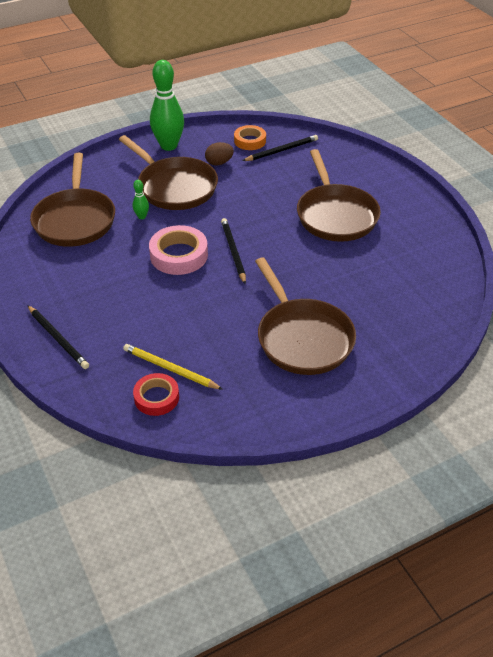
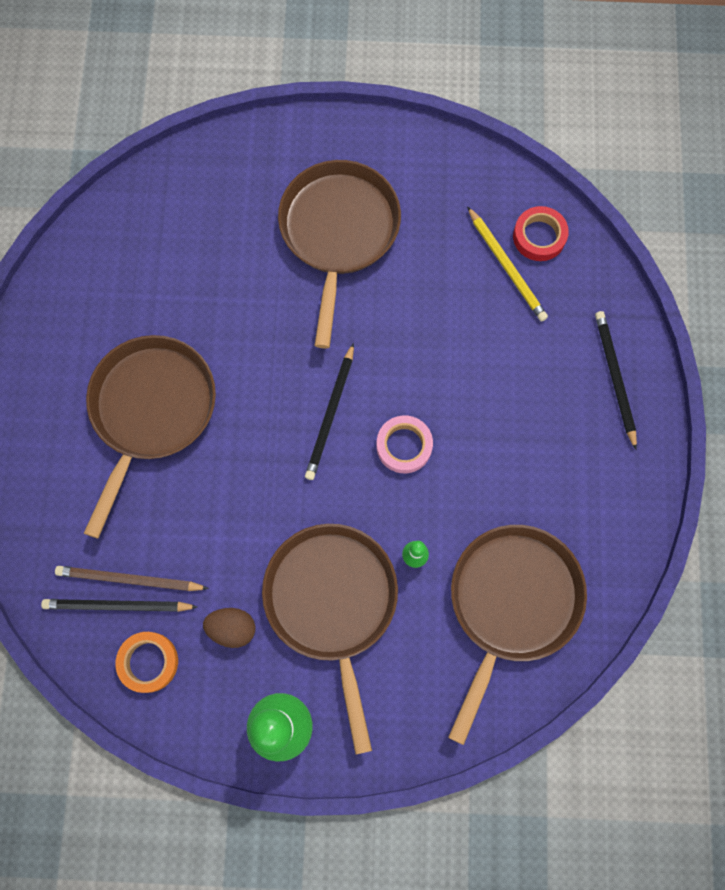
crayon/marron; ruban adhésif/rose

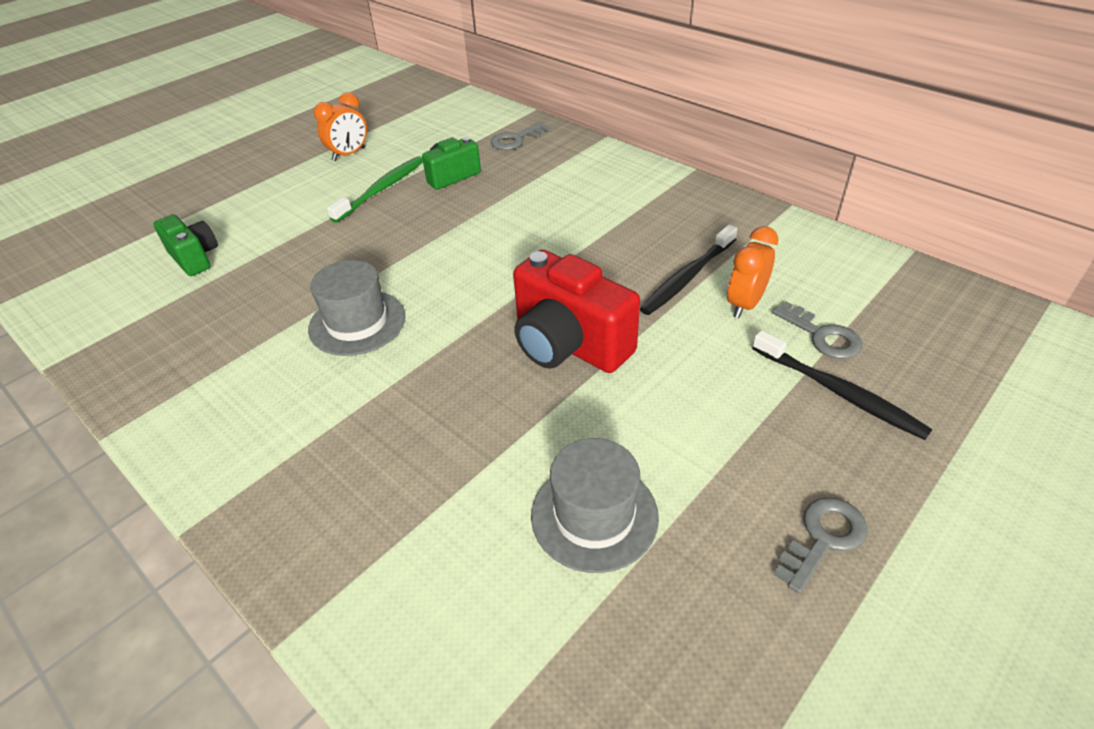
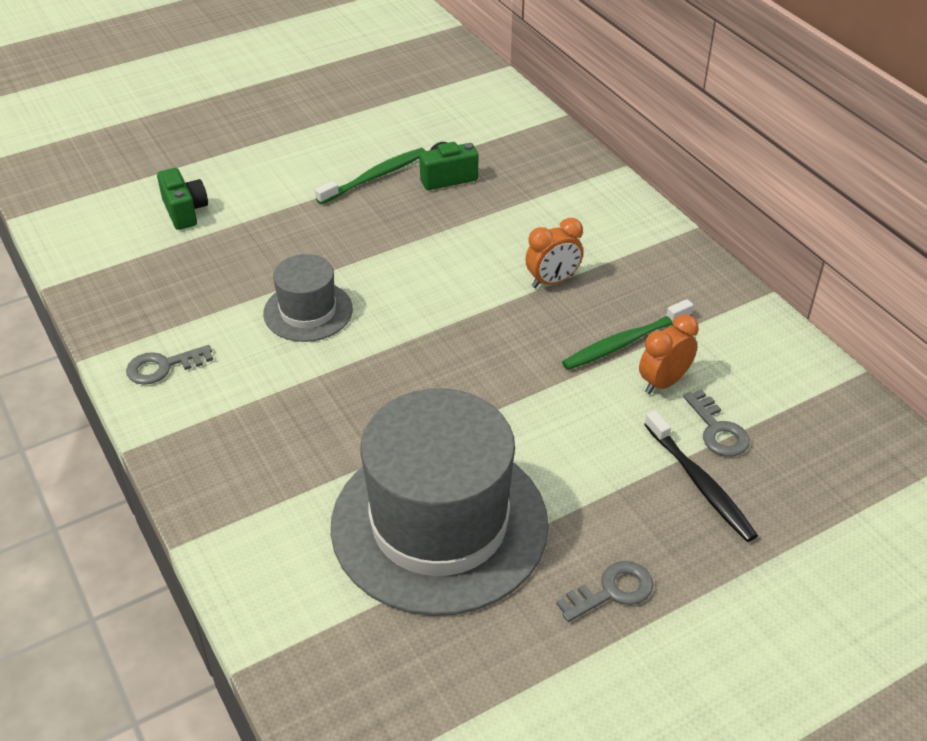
clé/gris (no. 1 from left); chapeau/gris (no. 2 from left); réveil/orange (no. 1 from left); brosse à dents/vert (no. 2 from left); appareil photo/rouge

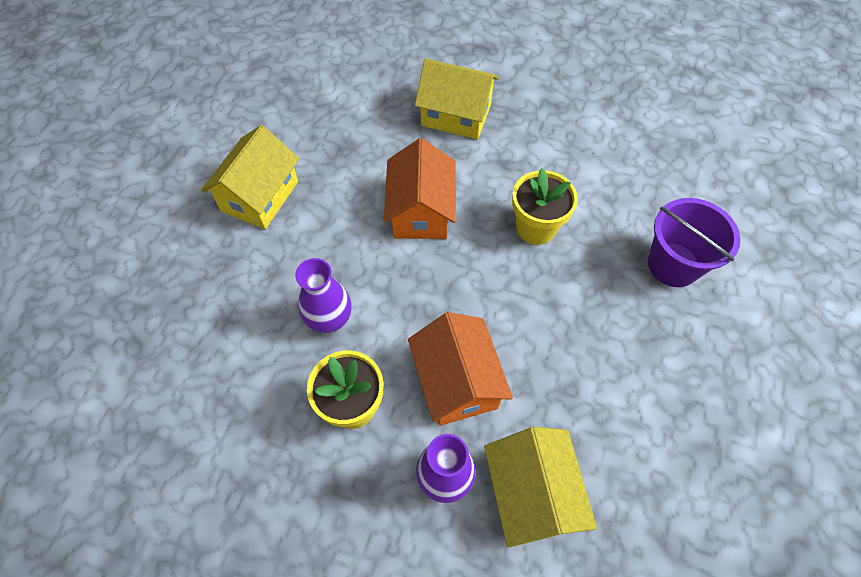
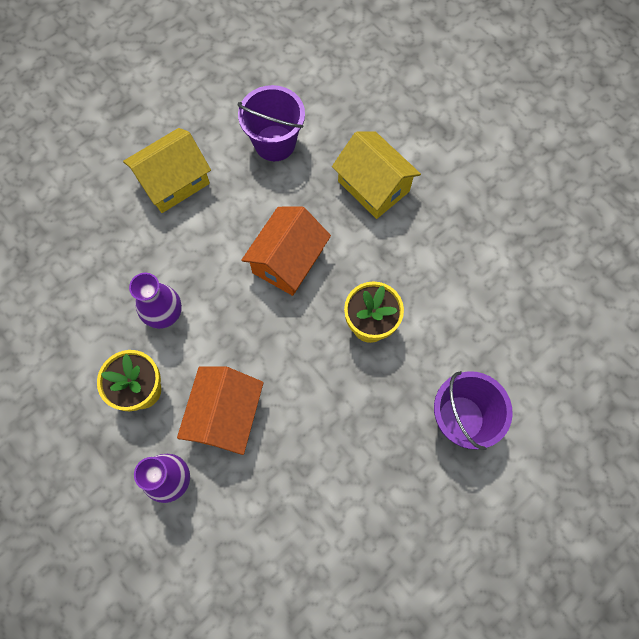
seau/violet (no. 1 from left); maison/jaune (no. 3 from left in the first image)

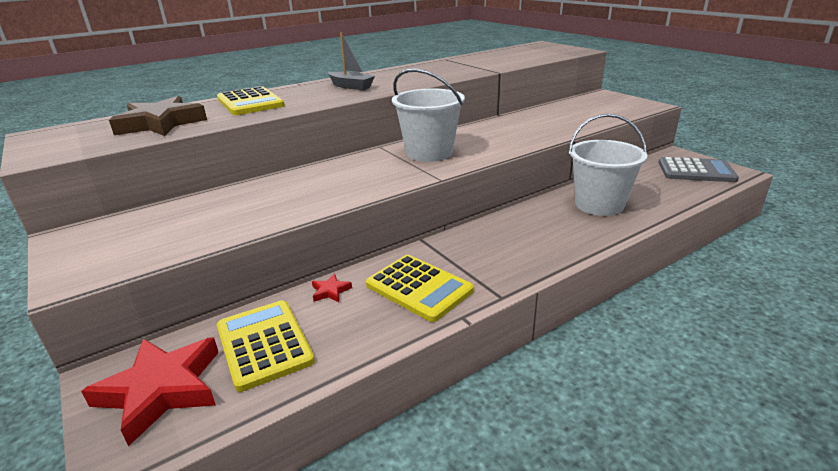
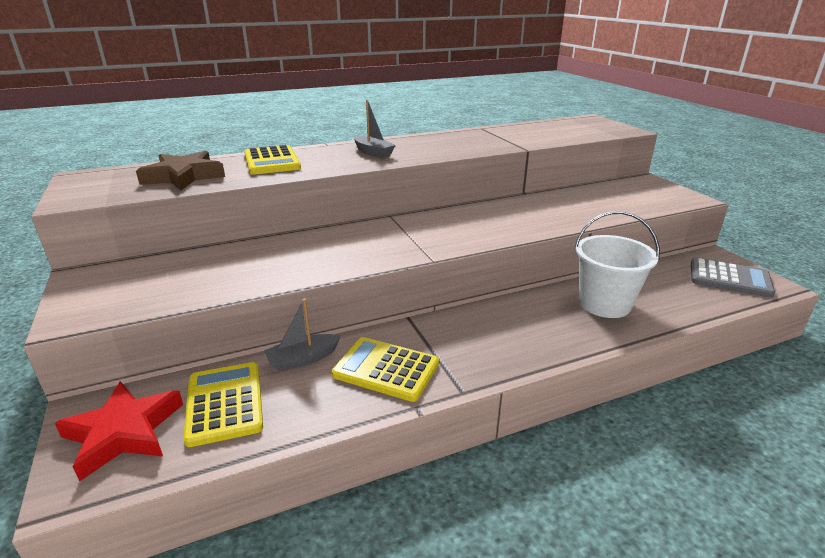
bateau/gris (no. 1 from left); calculatrice/jaune (no. 3 from left); seau/blanc (no. 1 from left in the first image)

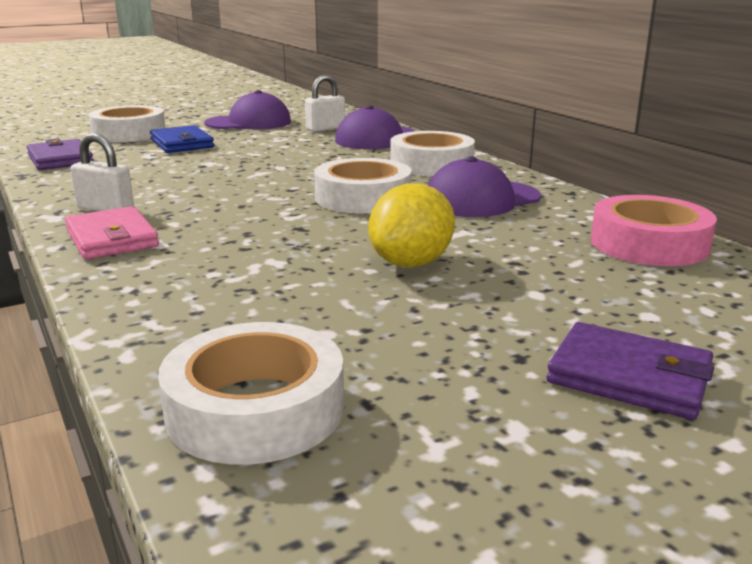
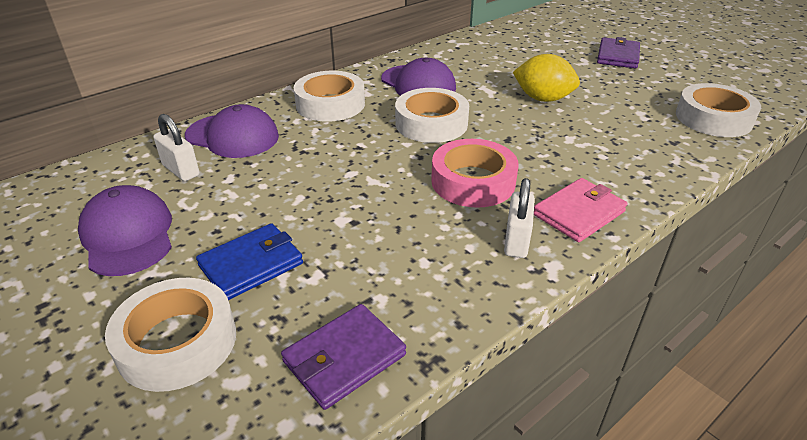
ruban adhésif/rose

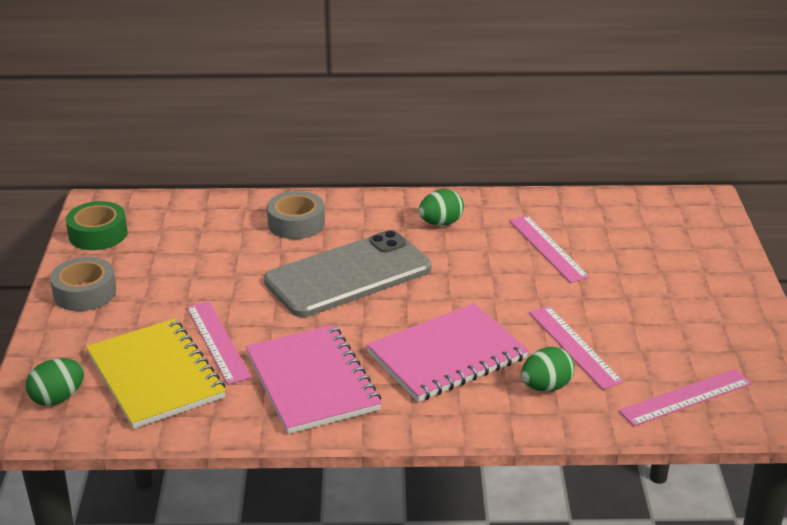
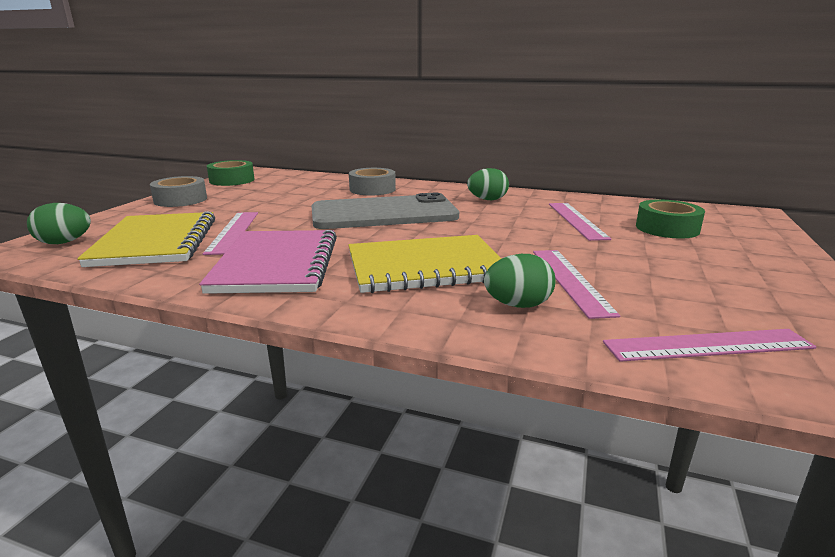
carnet/jaune (no. 2 from left); ruban adhésif/vert (no. 2 from left)

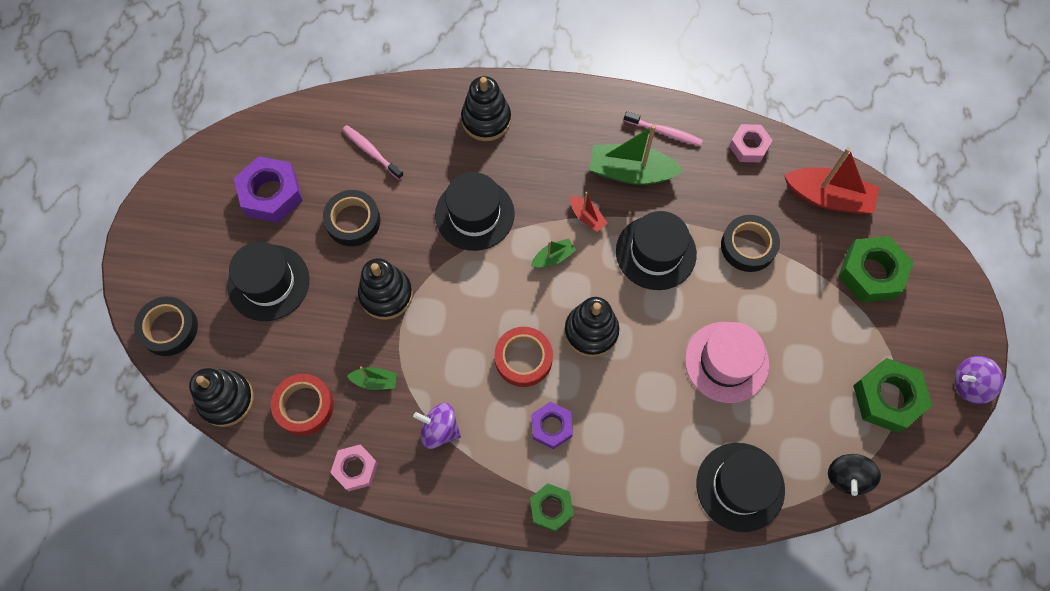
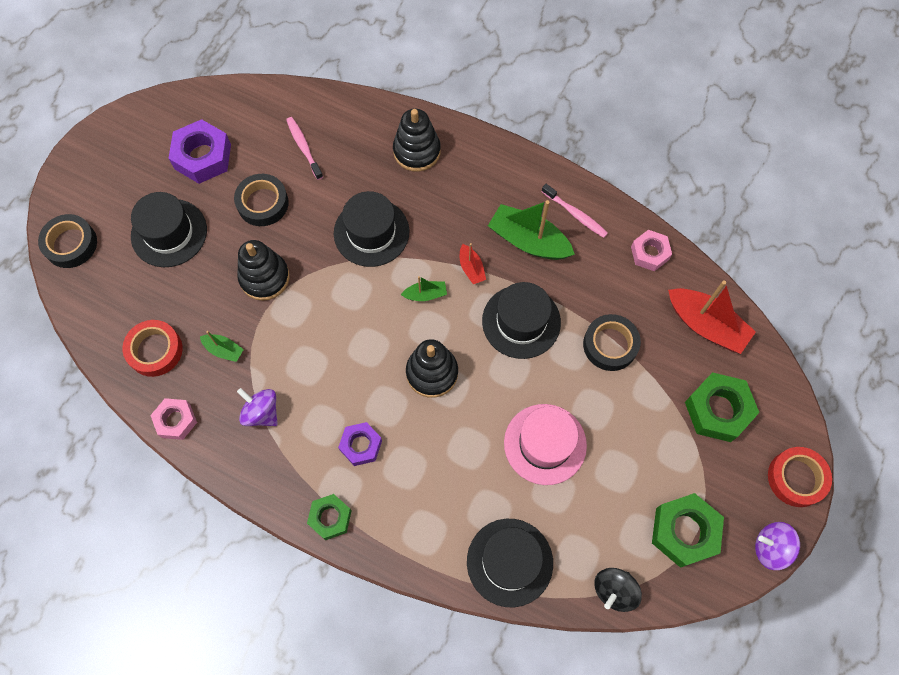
ruban adhésif/rouge (no. 2 from left); jouet à empiler/noir (no. 1 from left in the first image)

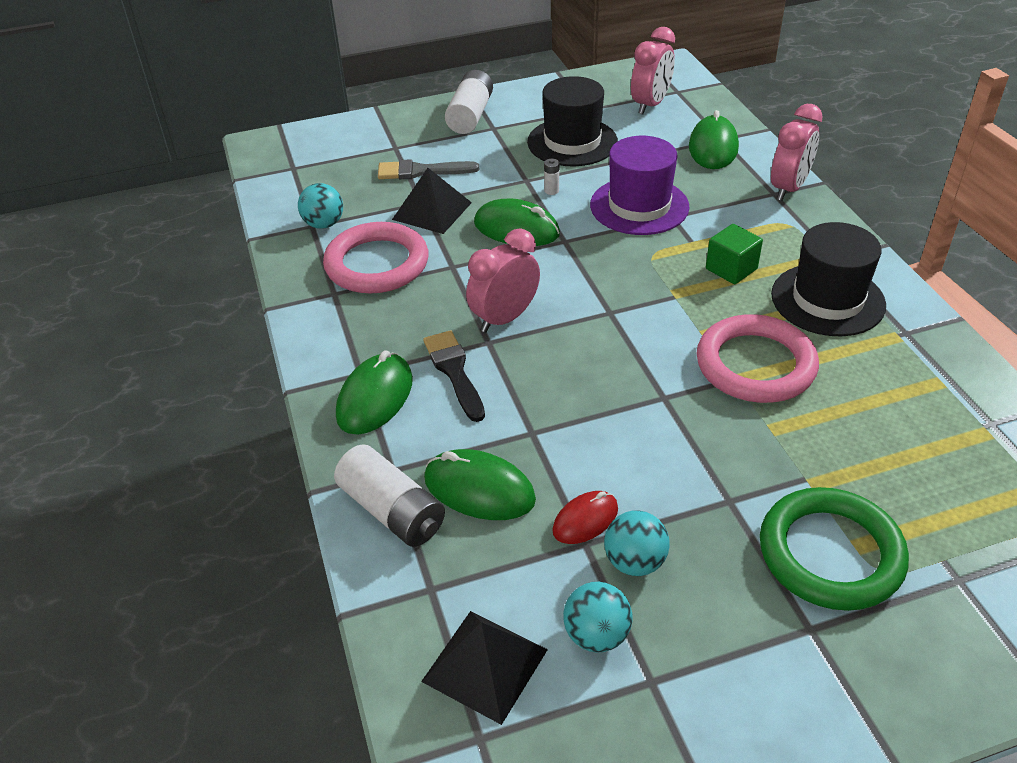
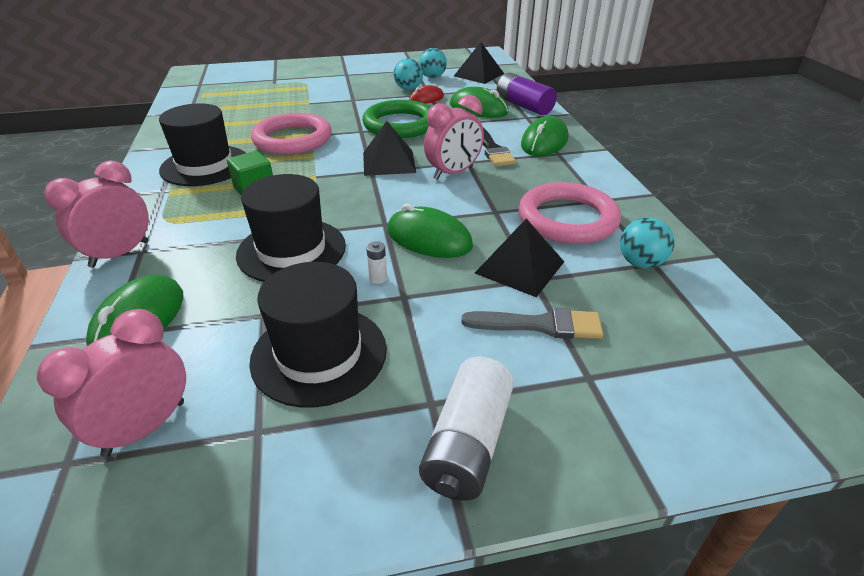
chapeau/noir (no. 2 from left); anneau/vert; pyramide/noir (no. 1 from left); pile/violet

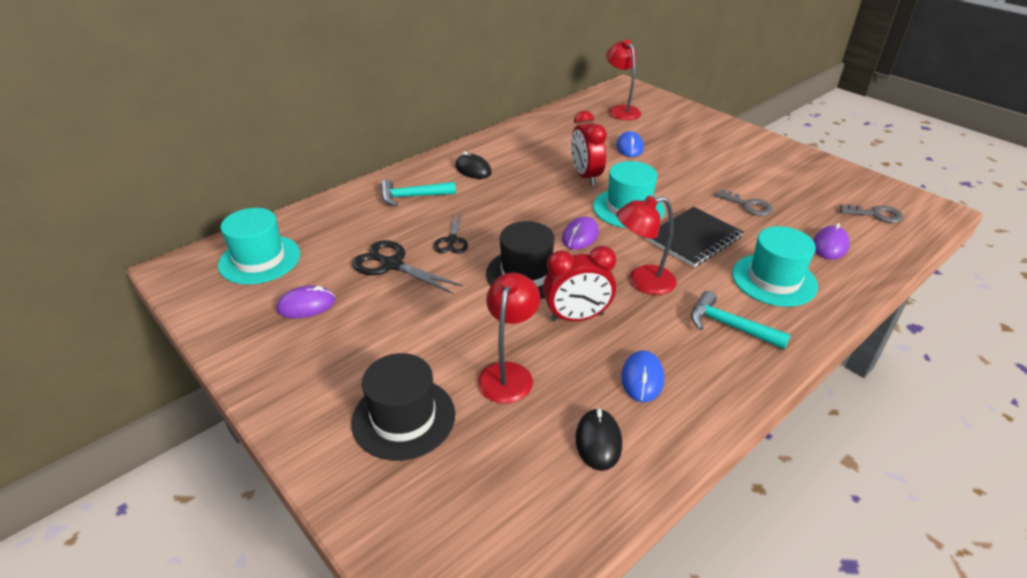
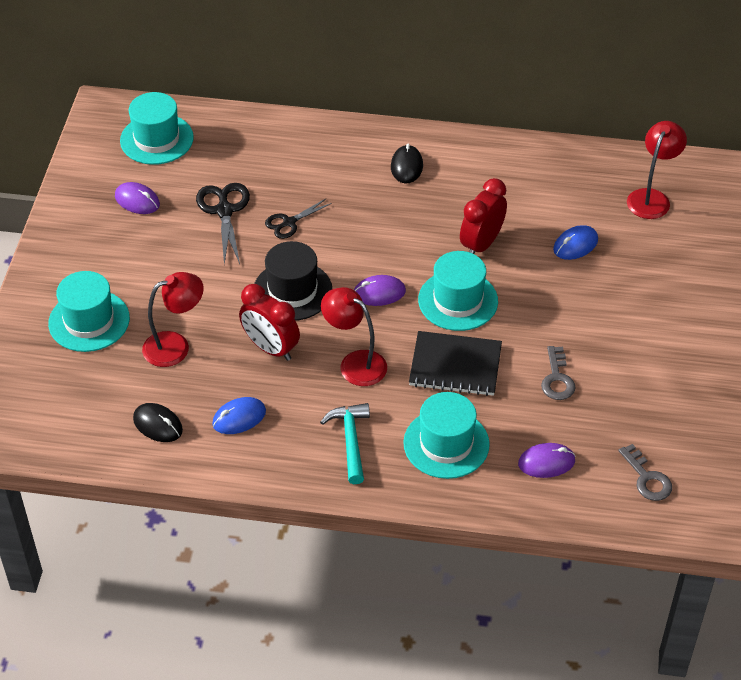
chapeau/turquoise (no. 1 from left); souris/noir (no. 1 from left); marteau/turquoise (no. 1 from left in the first image)

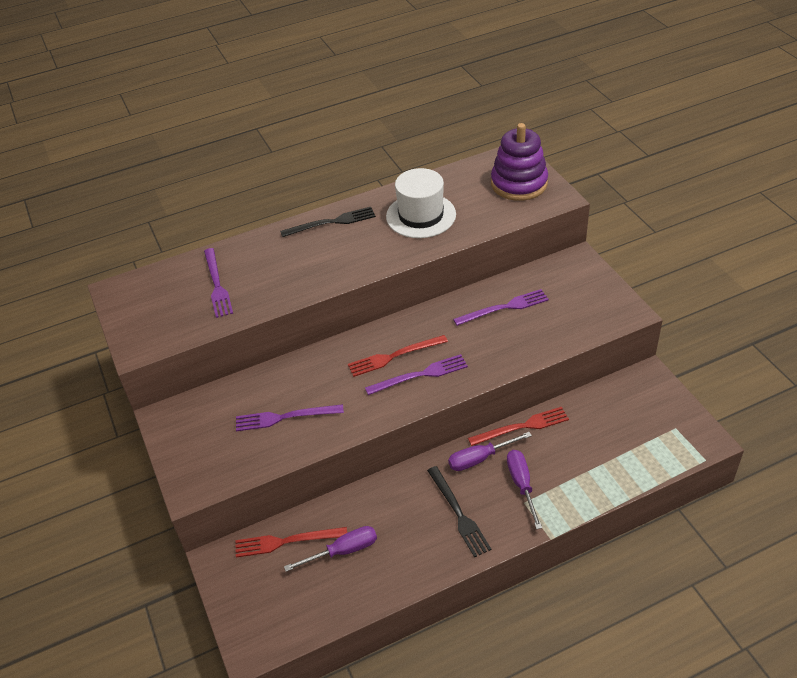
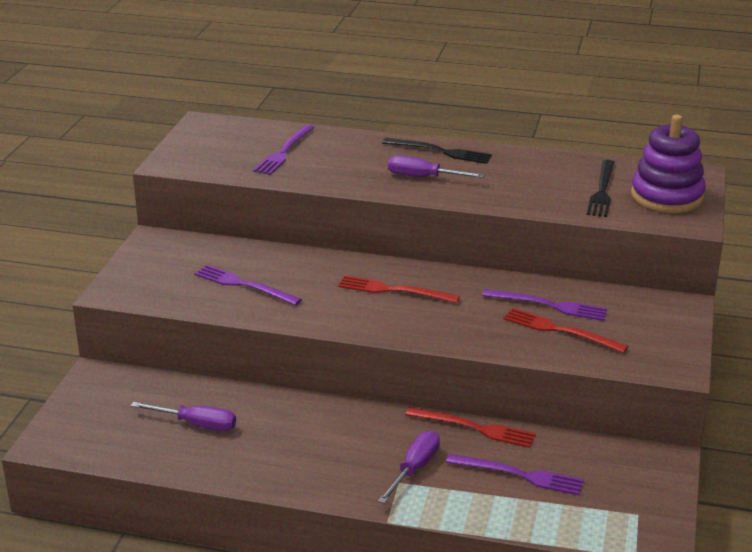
tournevis/violet (no. 3 from left); fourchette/violet (no. 3 from left); fourchette/rouge (no. 3 from left); fourchette/noir (no. 2 from left); chapeau/blanc

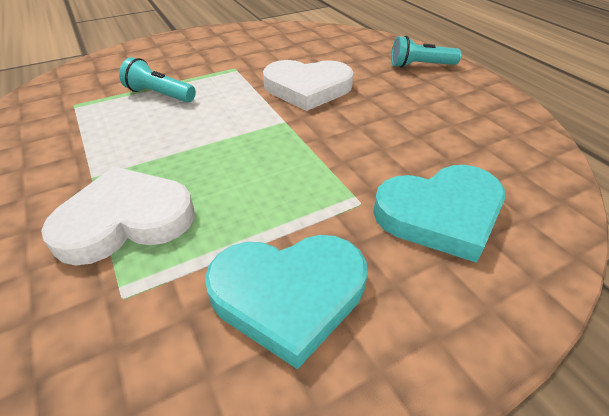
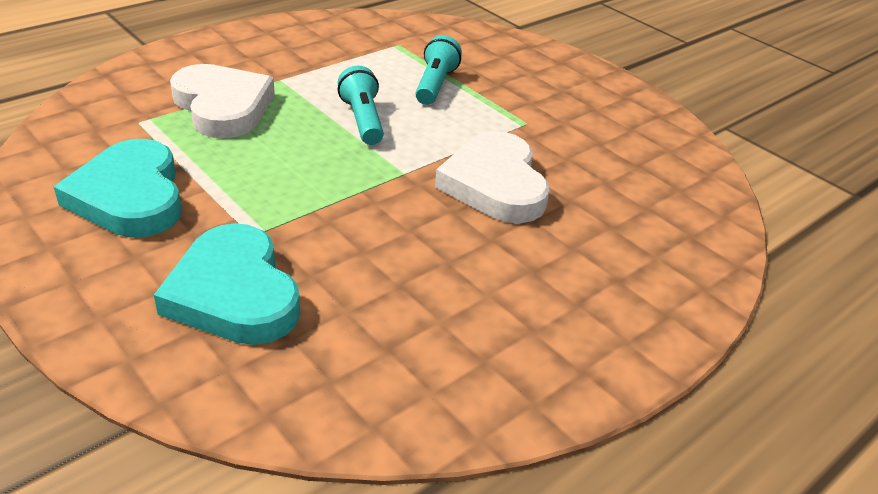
lampe de poche/turquoise (no. 1 from left)

